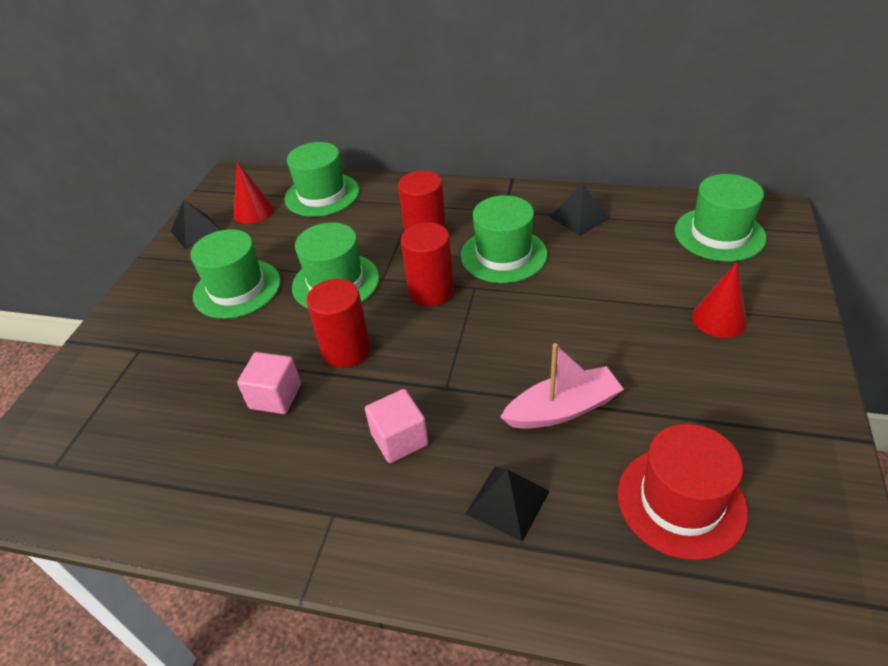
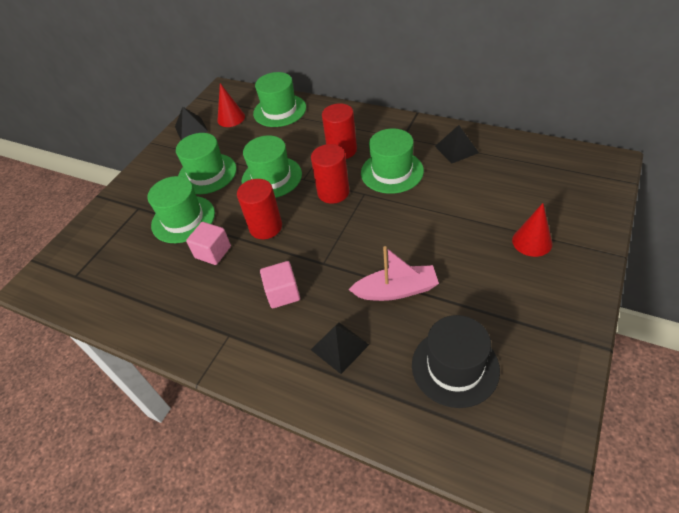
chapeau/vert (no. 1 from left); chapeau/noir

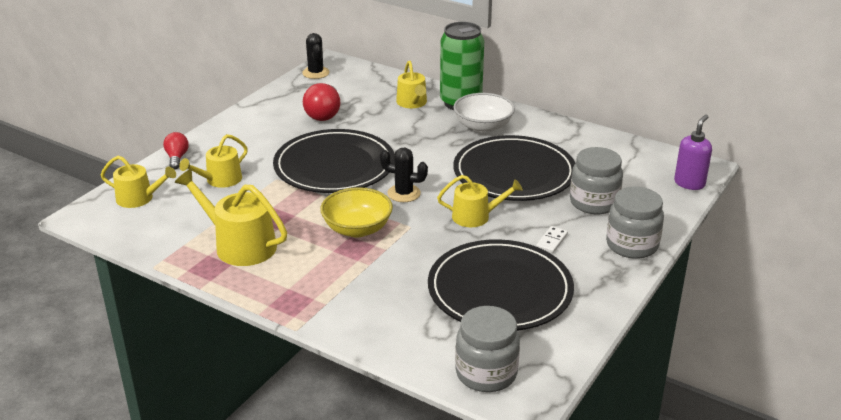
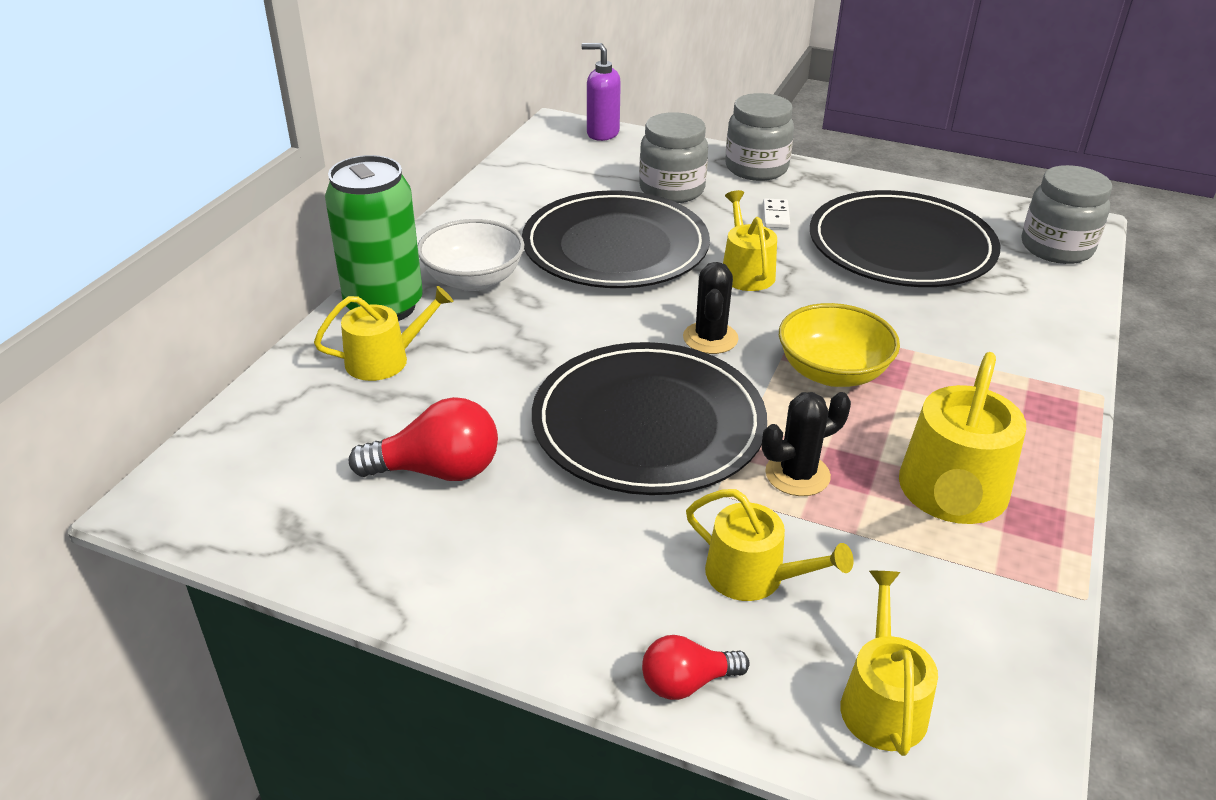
cactus/noir (no. 2 from left); domino/blanc

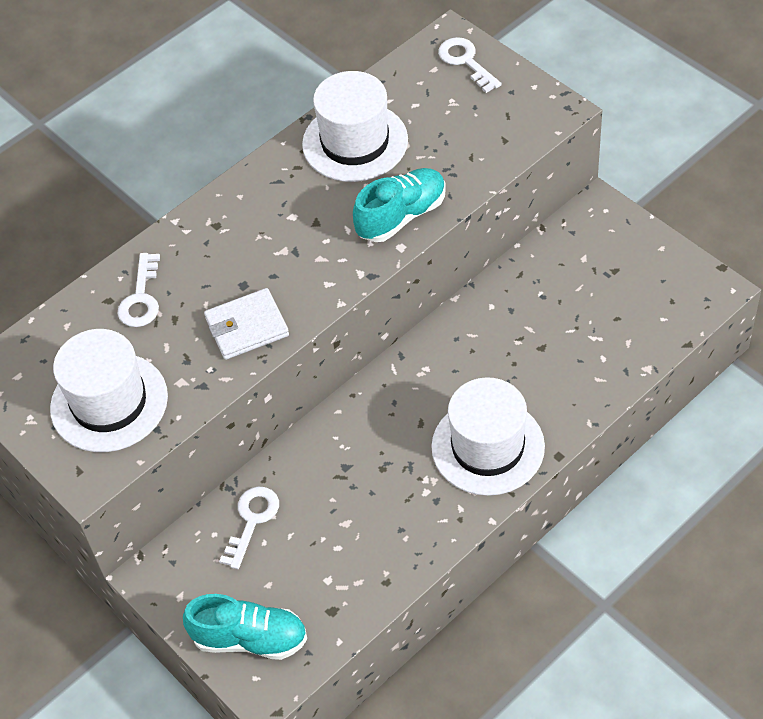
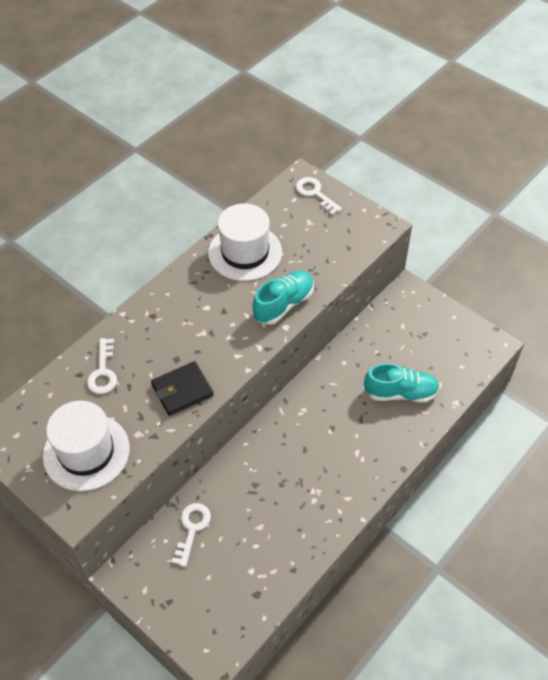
portefeuille/noir; chaussure/turquoise (no. 2 from left); chapeau/blanc (no. 3 from left in the first image)

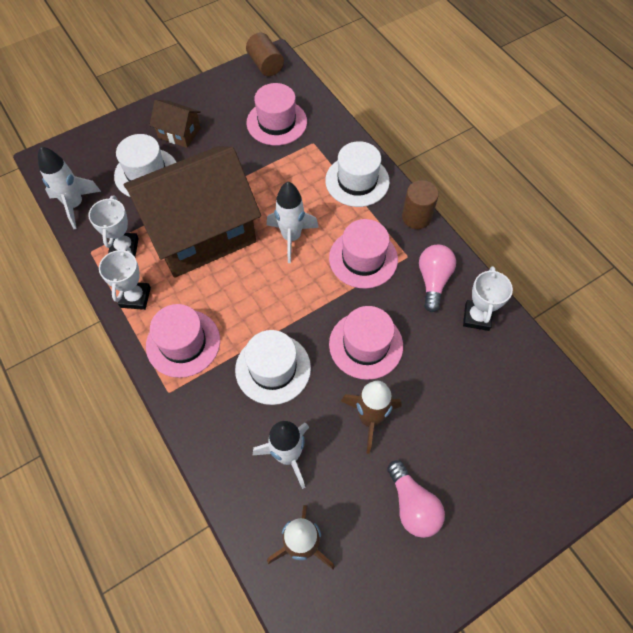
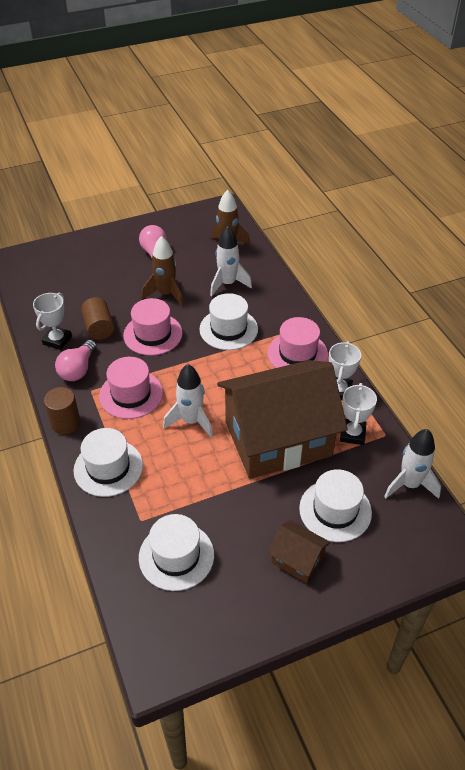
cylindre/marron (no. 2 from left); chapeau/blanc (no. 2 from left)

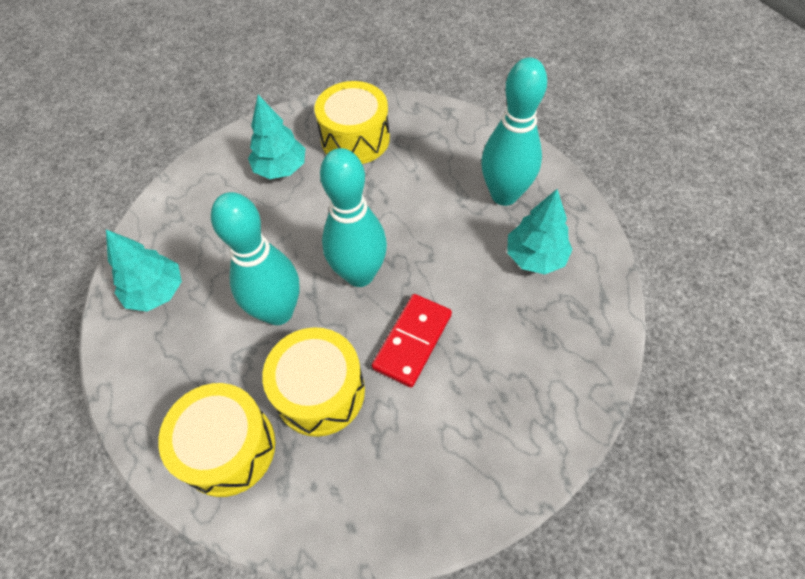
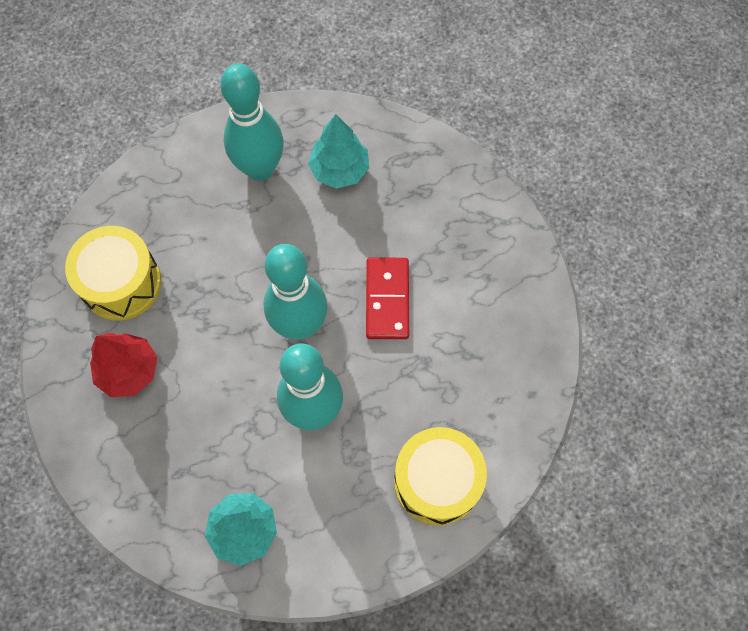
arbre/rouge; domino/rouge; tambour/jaune (no. 2 from left in the first image)

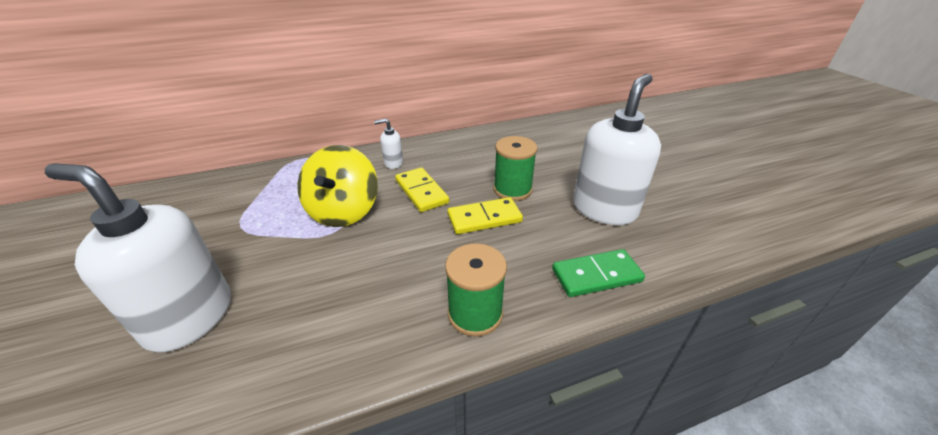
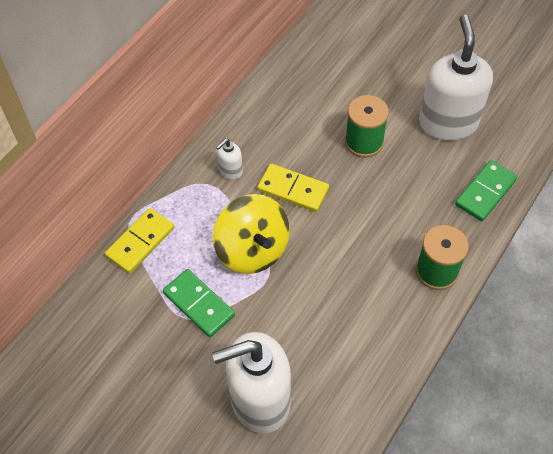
domino/jaune (no. 1 from left); domino/vert (no. 1 from left)

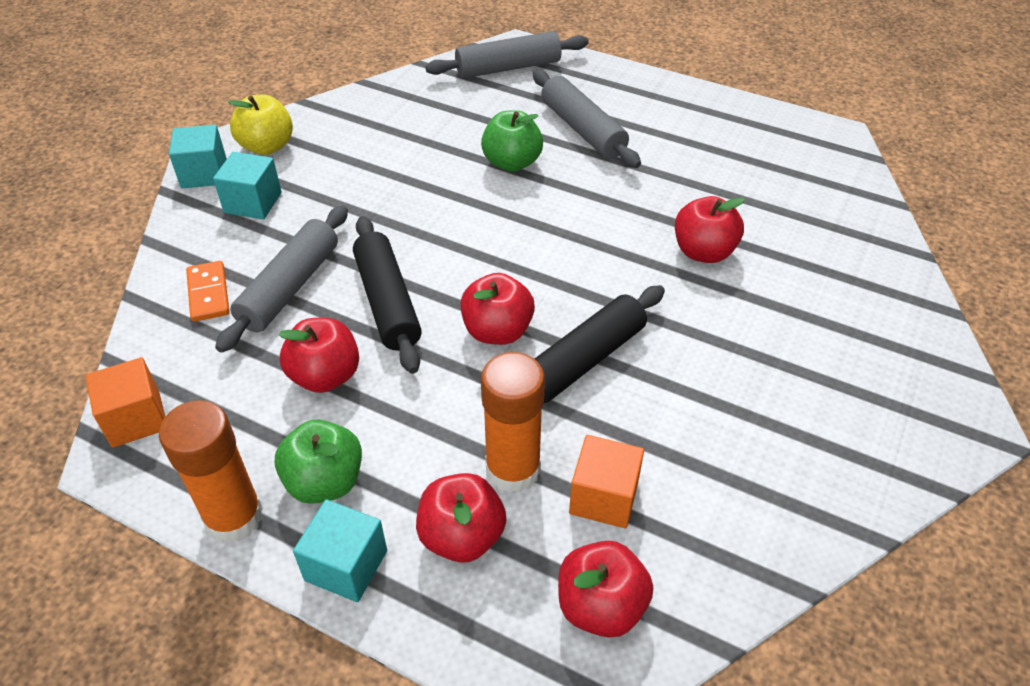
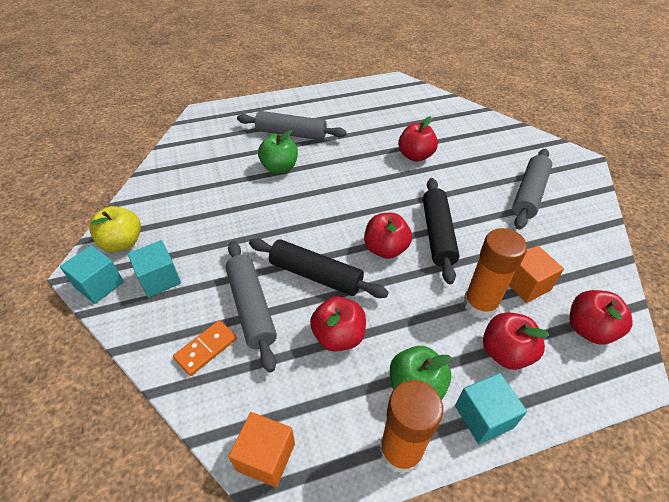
domino/orange; rouleau à pâtisserie/gris (no. 3 from left)

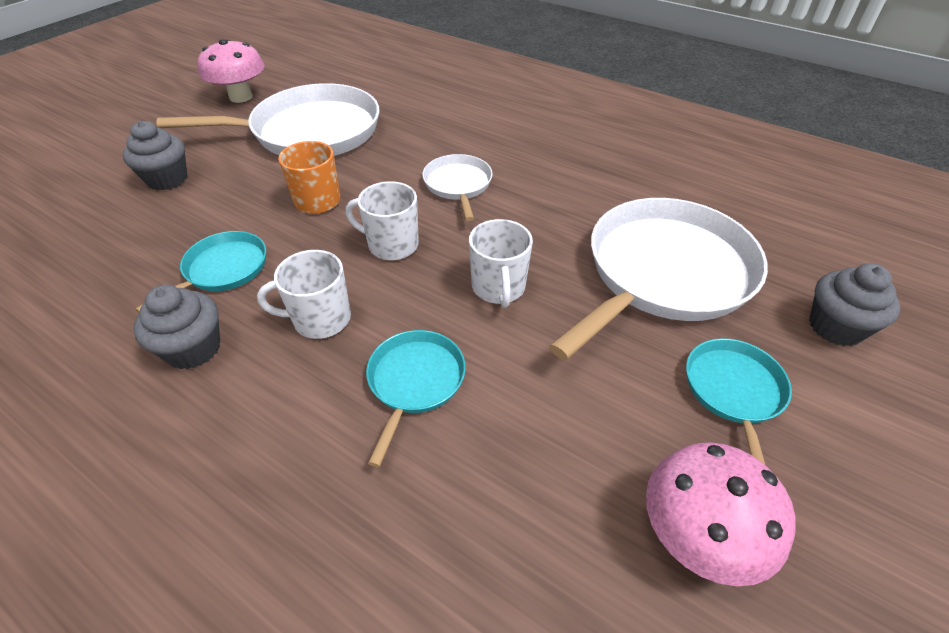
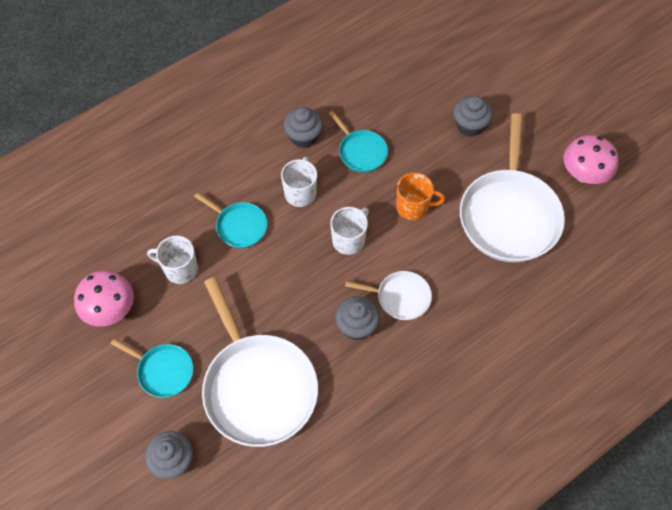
tasse/blanc (no. 1 from left); muffin/gris (no. 3 from left)

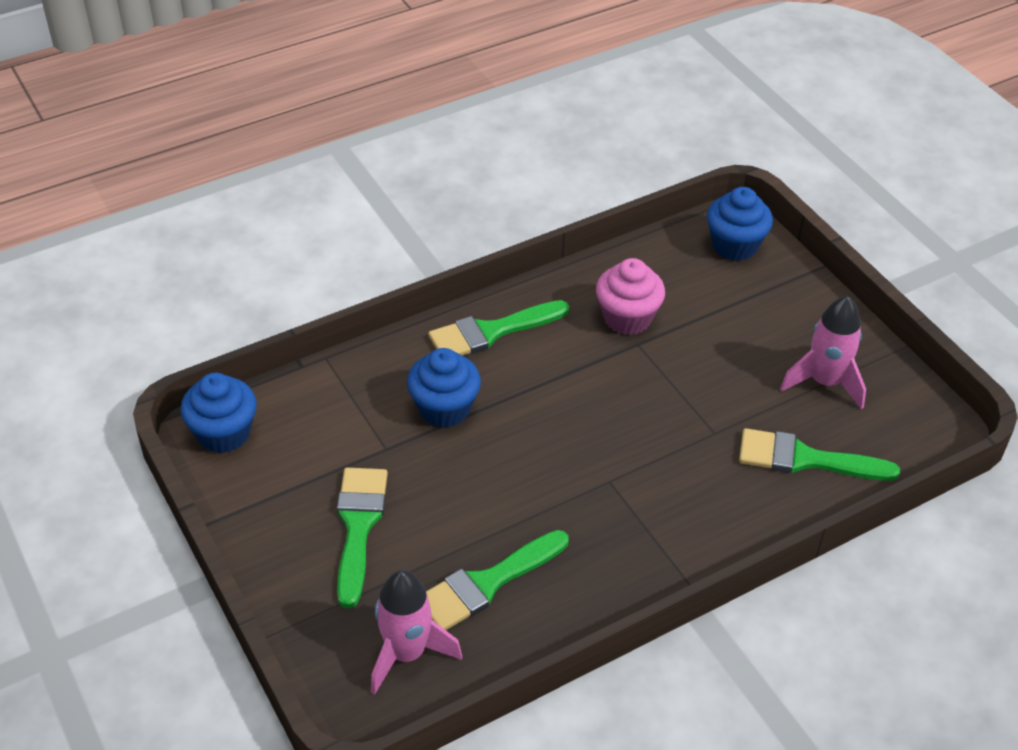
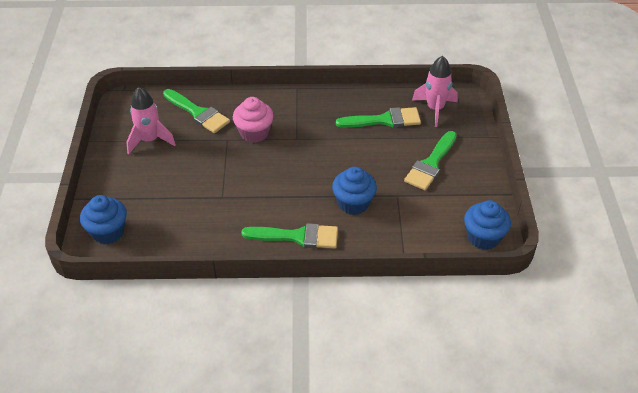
muffin/rose

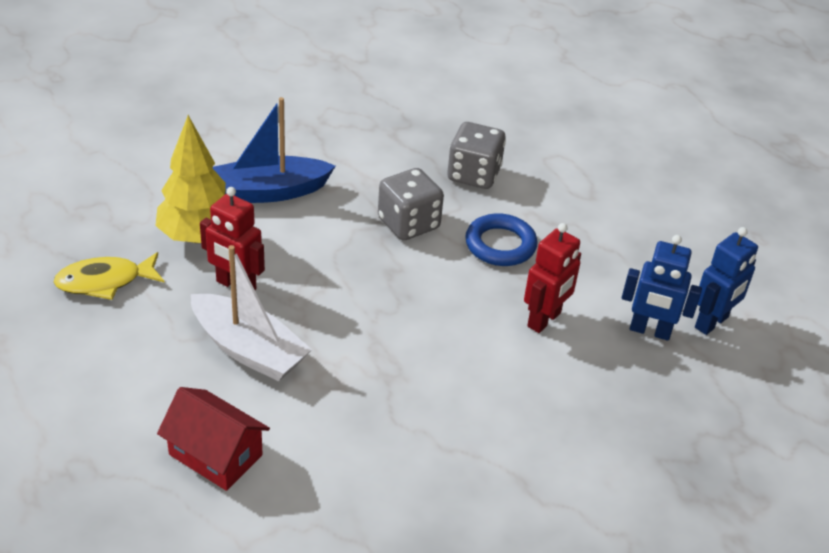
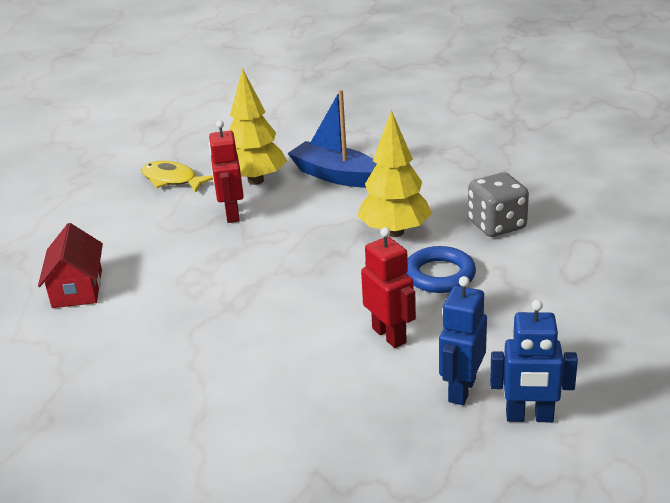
arbre/jaune (no. 2 from left); robot/rouge (no. 2 from left); robot/bleu (no. 1 from left); bateau/blanc

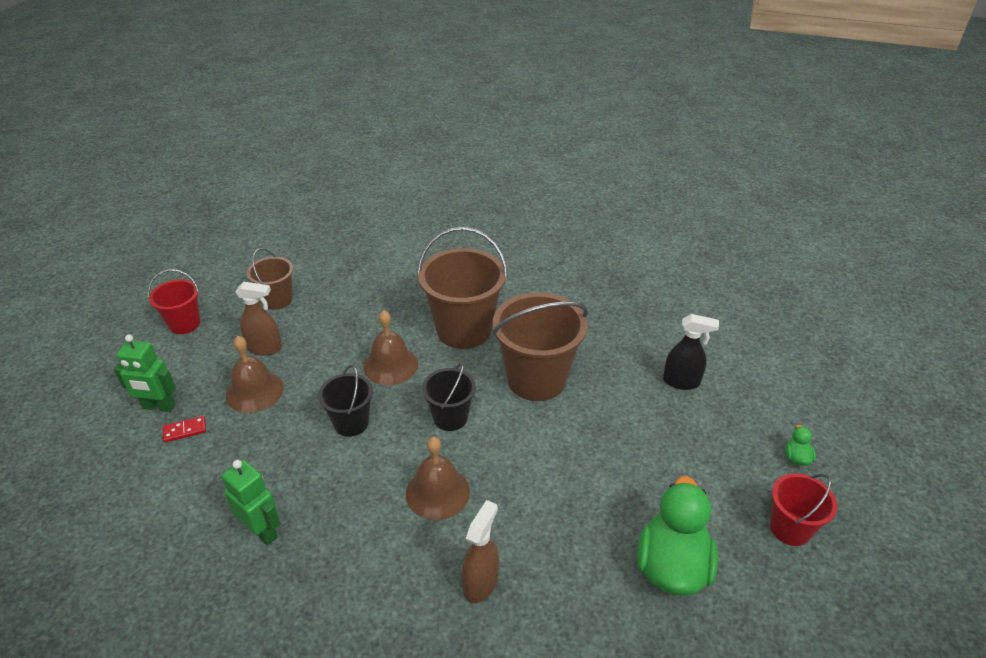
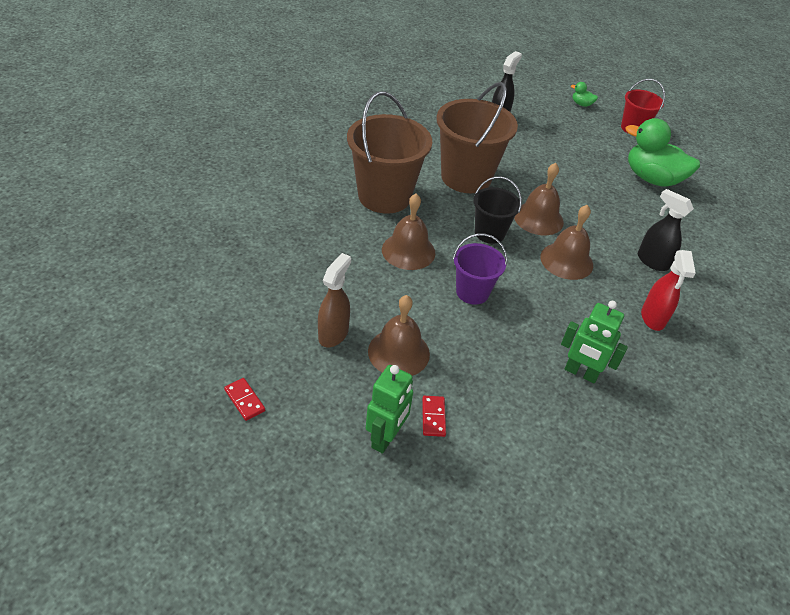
domino/rouge (no. 1 from left); seau/violet; cloche/marron (no. 3 from left); robot/vert (no. 2 from left); vaporisateur/noir (no. 2 from left); vaporisateur/rouge; seau/marron (no. 1 from left in the first image)

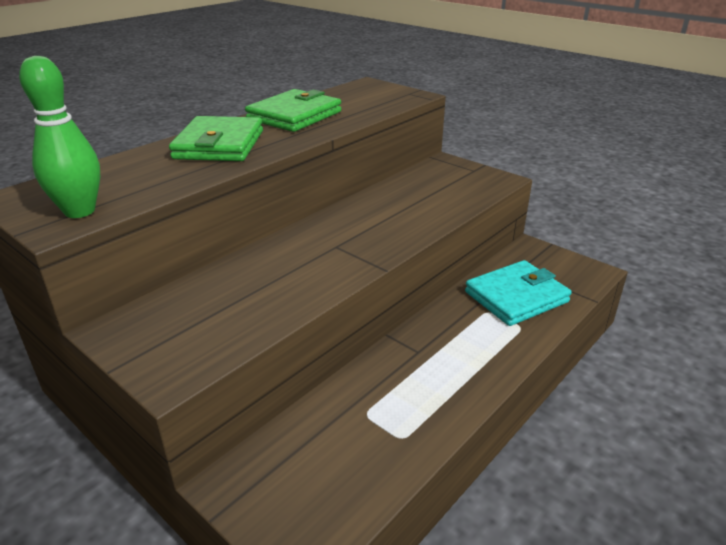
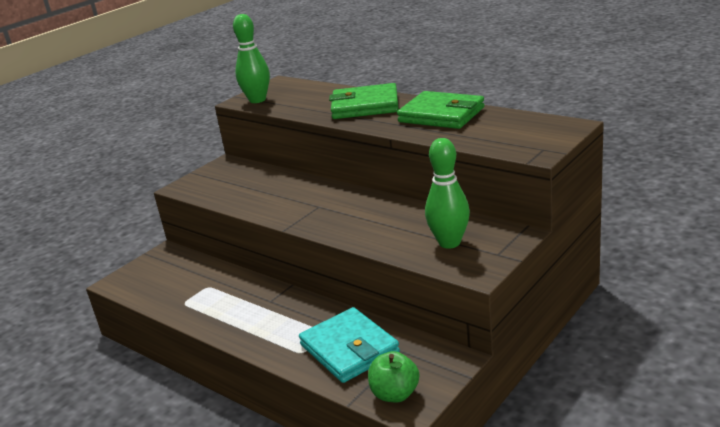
pomme/vert; quille/vert (no. 2 from left)

